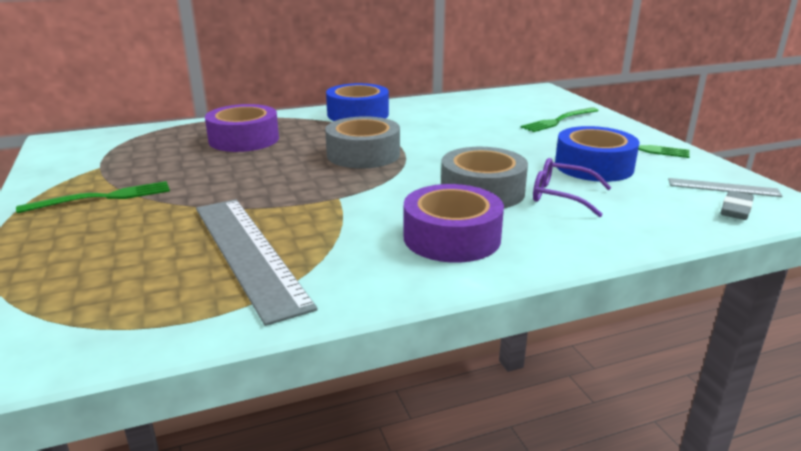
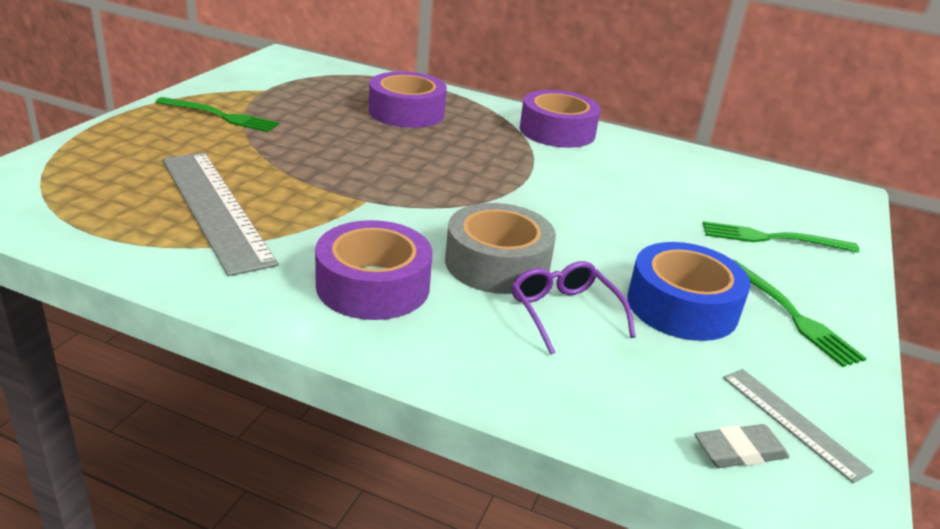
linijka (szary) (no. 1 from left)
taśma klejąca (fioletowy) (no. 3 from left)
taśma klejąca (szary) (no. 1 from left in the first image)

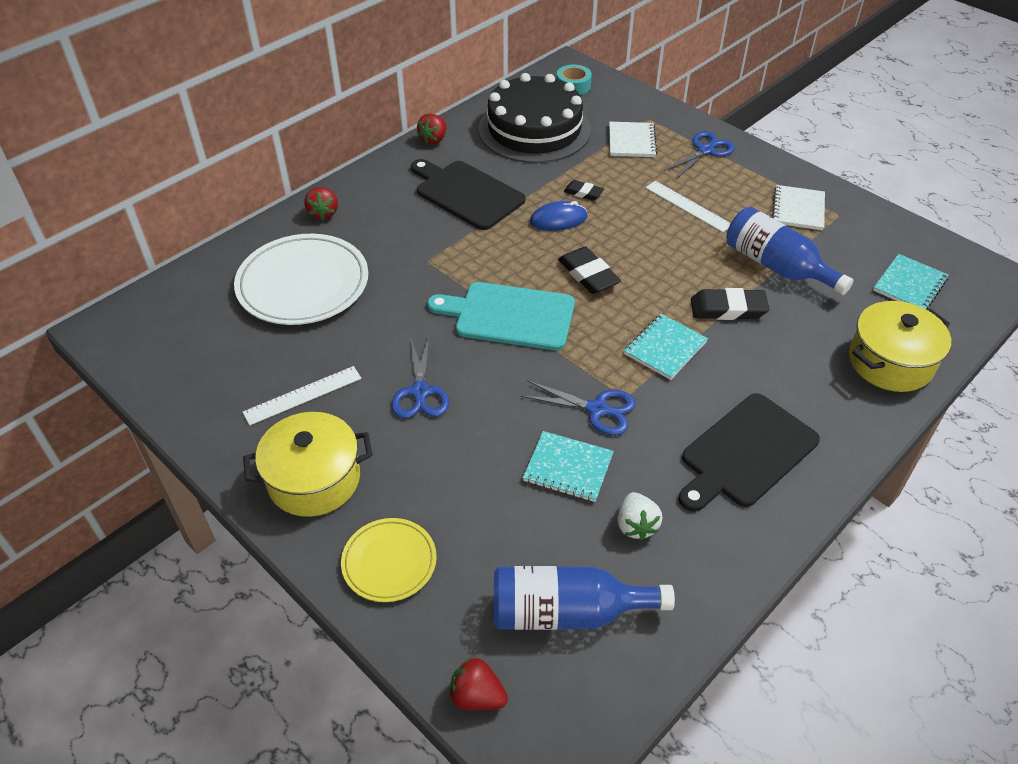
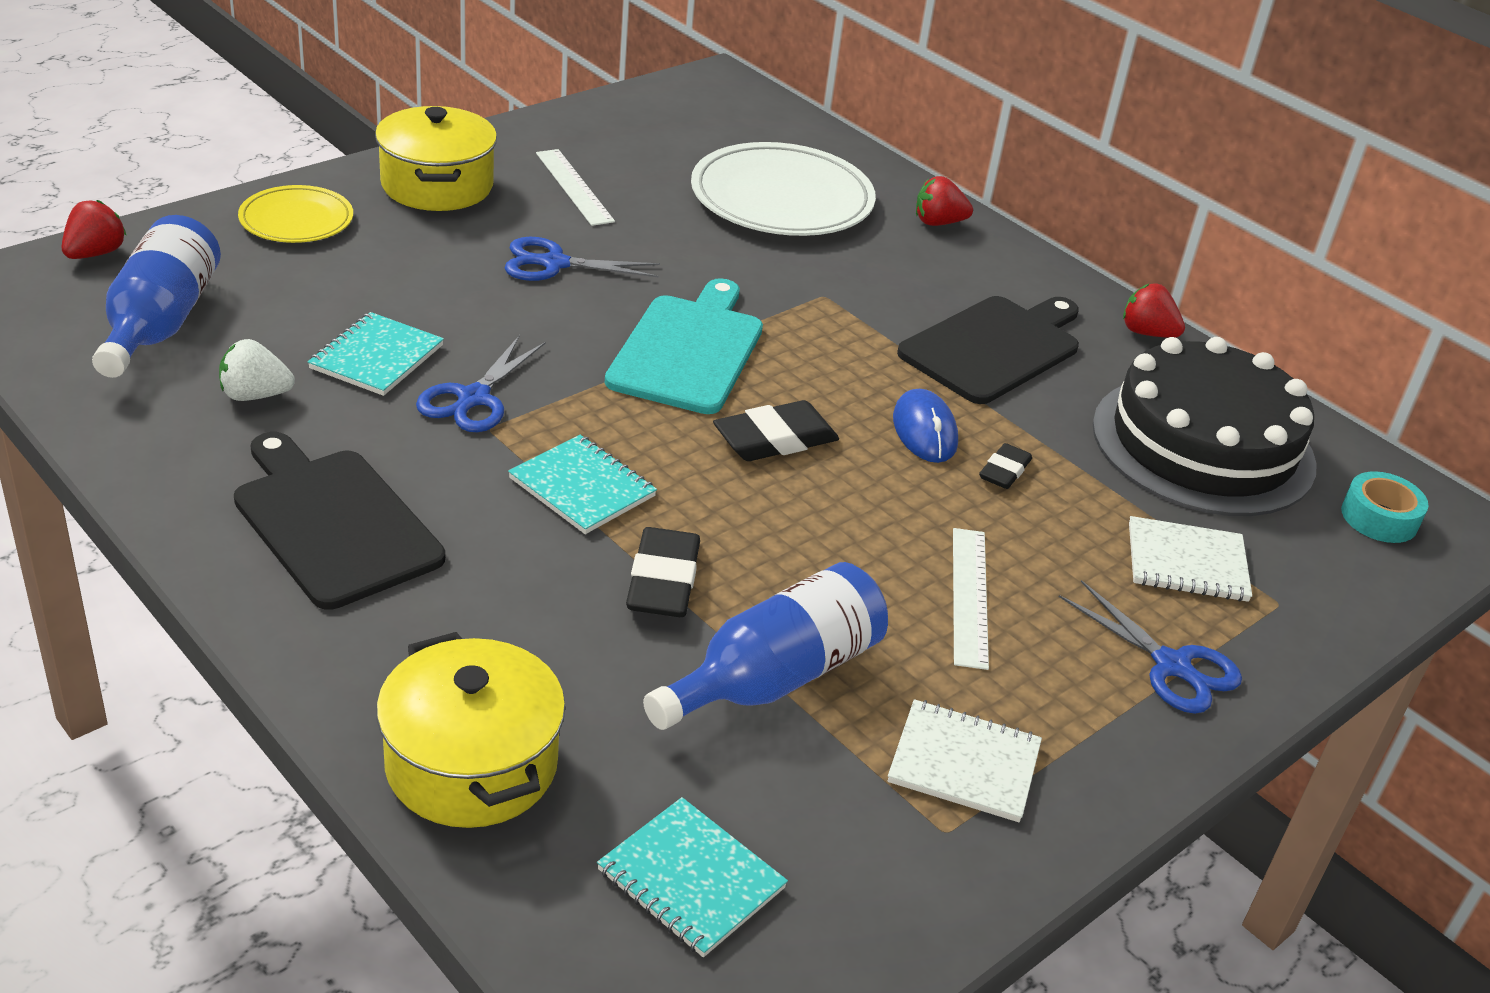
linijka (biały) (no. 2 from left)

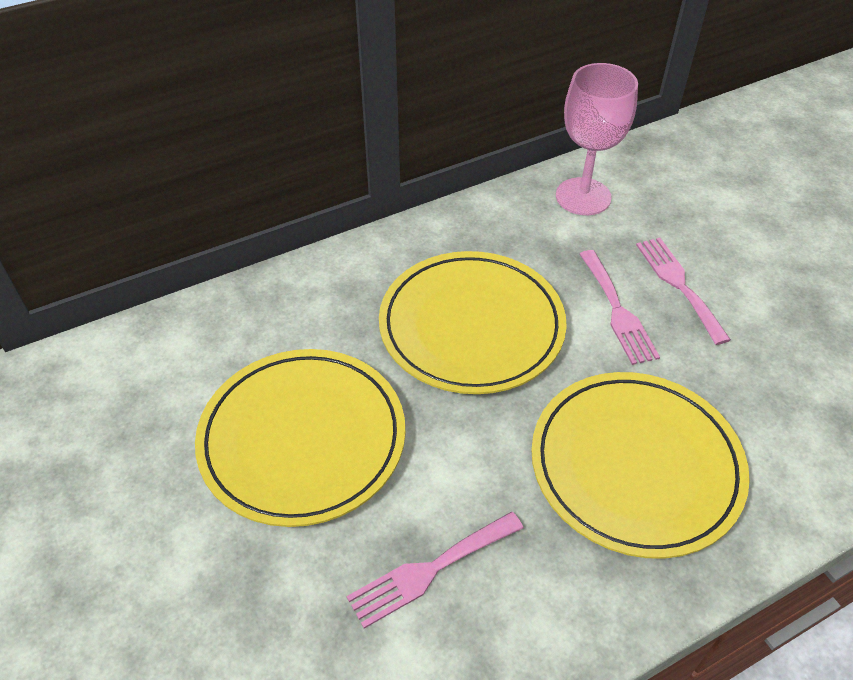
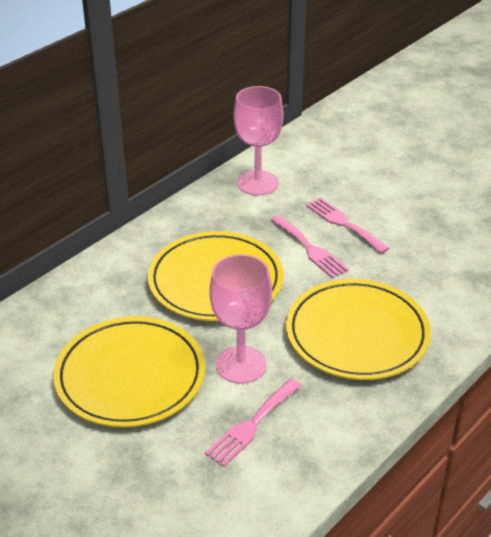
kielich (różowy) (no. 1 from left)

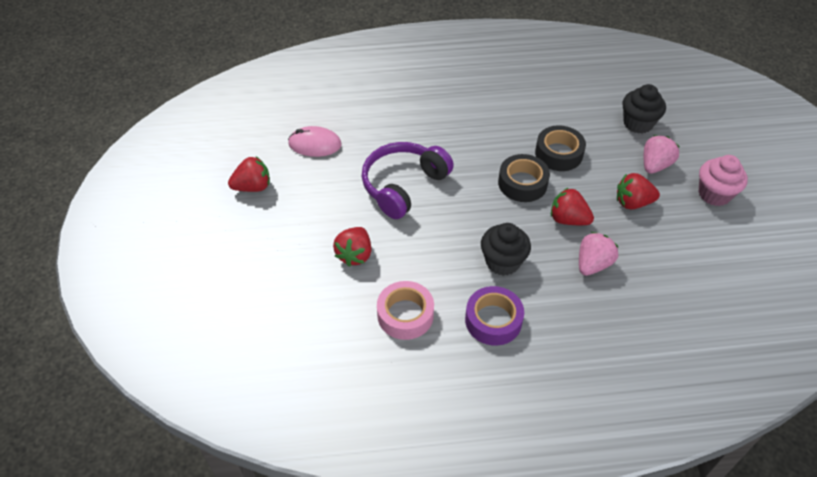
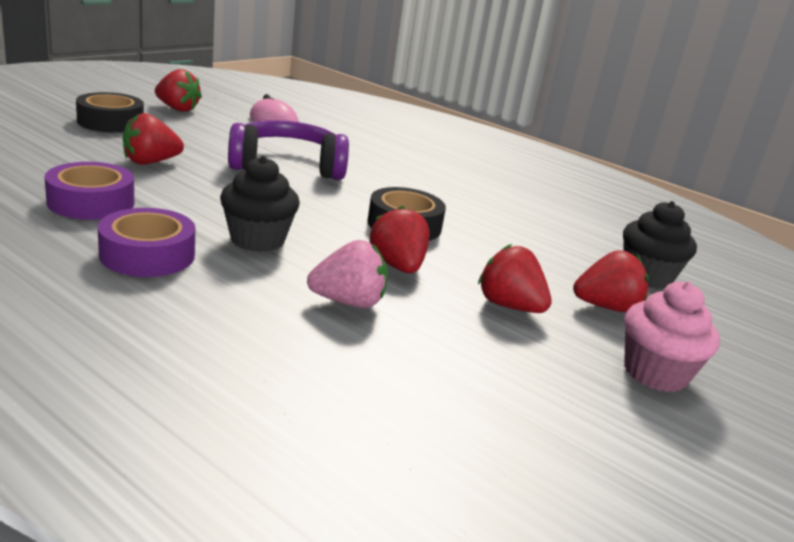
taśma klejąca (fioletowy) (no. 1 from left)
taśma klejąca (czarny) (no. 1 from left)
truskawka (czerwony) (no. 5 from left)

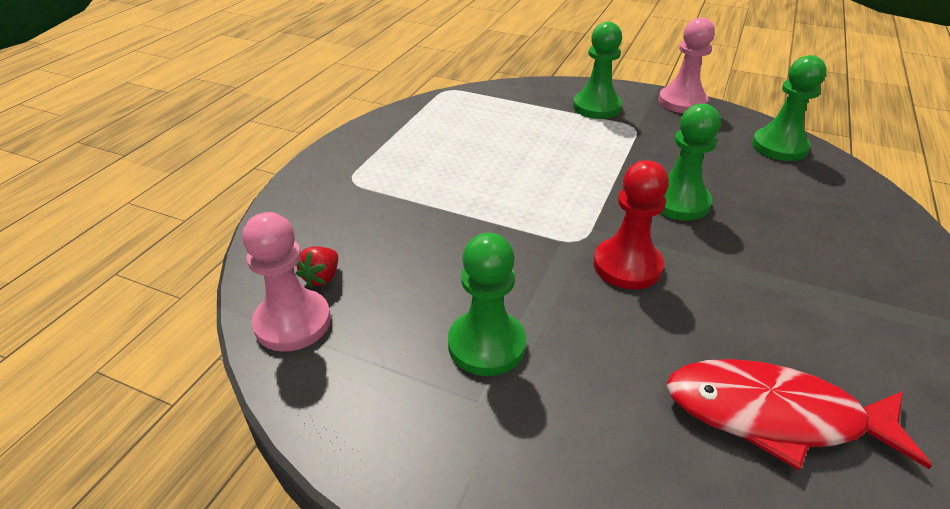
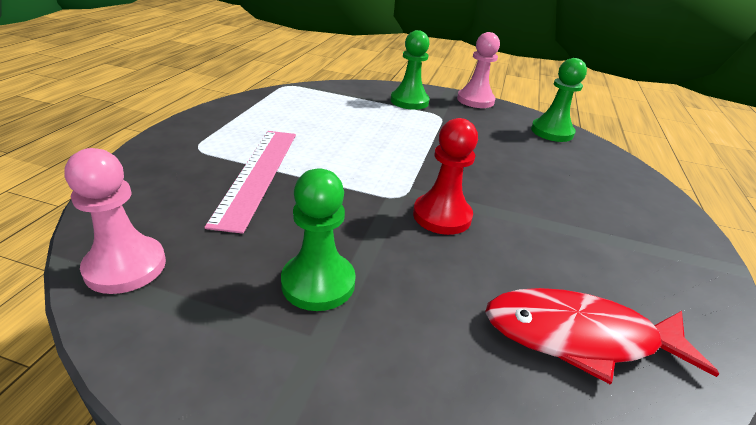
linijka (różowy)
truskawka (czerwony)
pionek (zielony) (no. 3 from left in the first image)

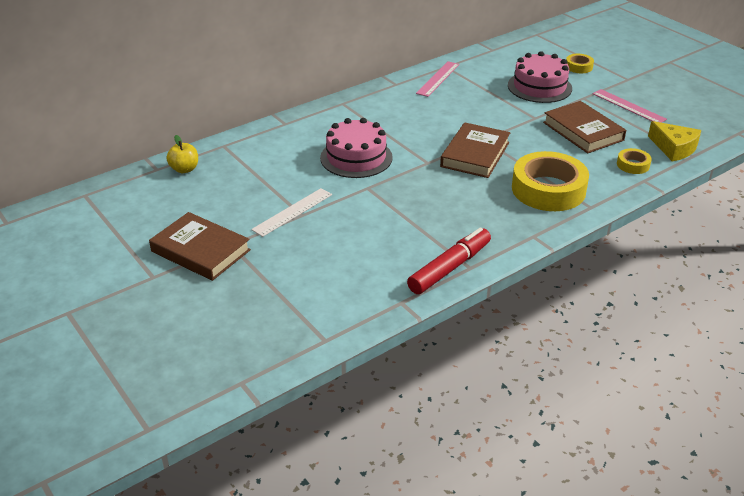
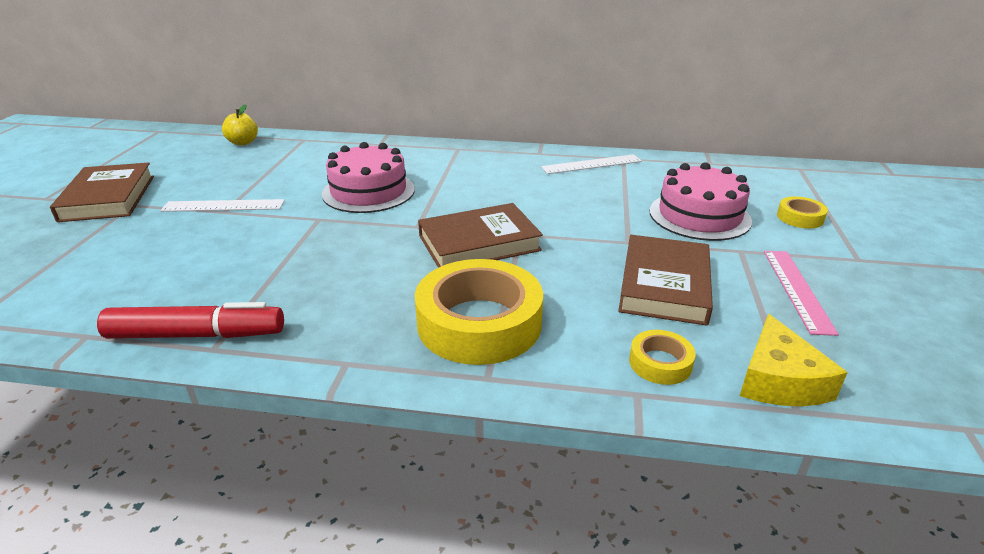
linijka (biały) (no. 2 from left)

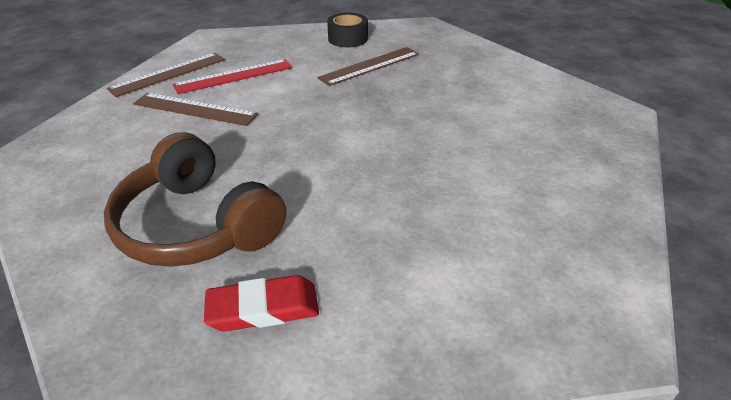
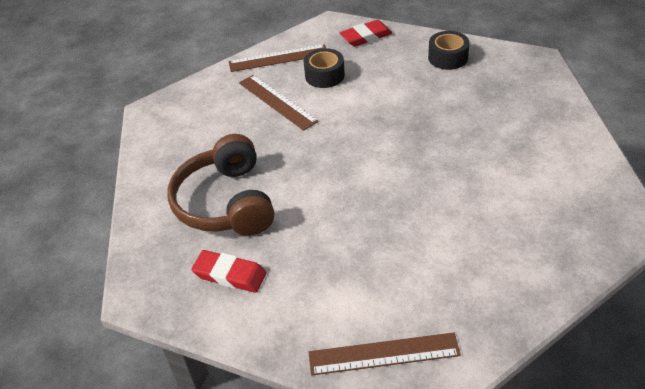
taśma klejąca (czarny) (no. 1 from left)
linijka (brązowy) (no. 3 from left)
gumka do mazania (czerwony) (no. 2 from left)

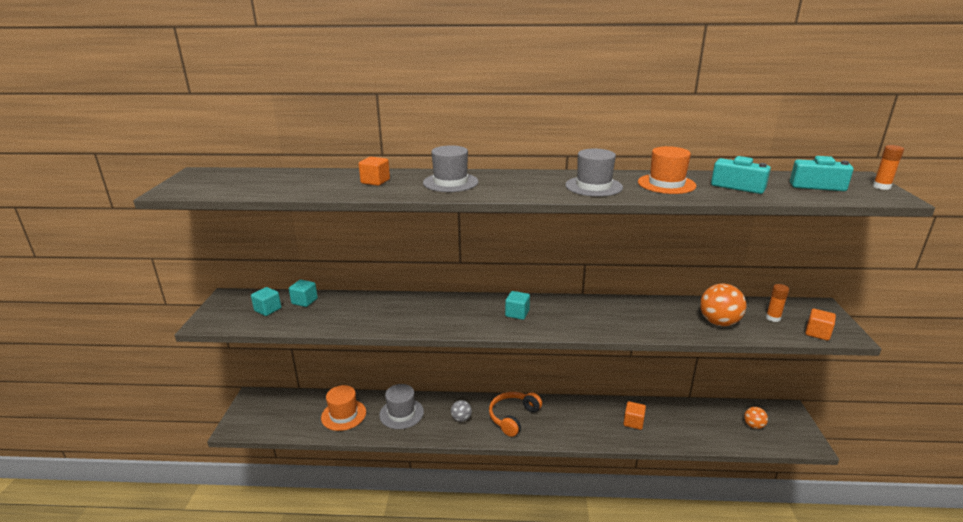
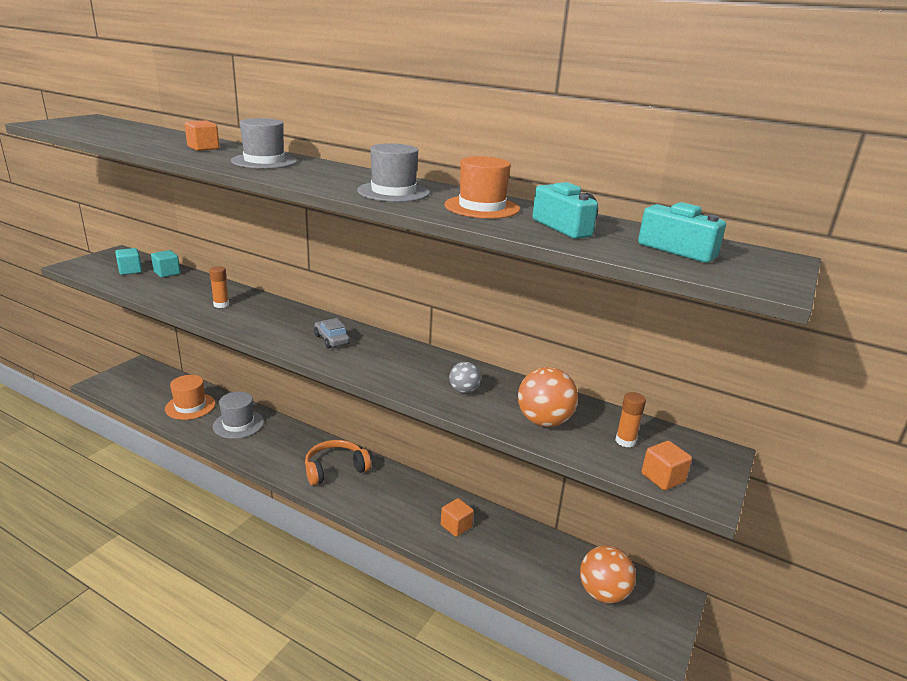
klej w sztyfcie (pomarańczowy) (no. 1 from left)
samochód (szary)
piłka (szary)
piłka (pomarańczowy) (no. 2 from left)

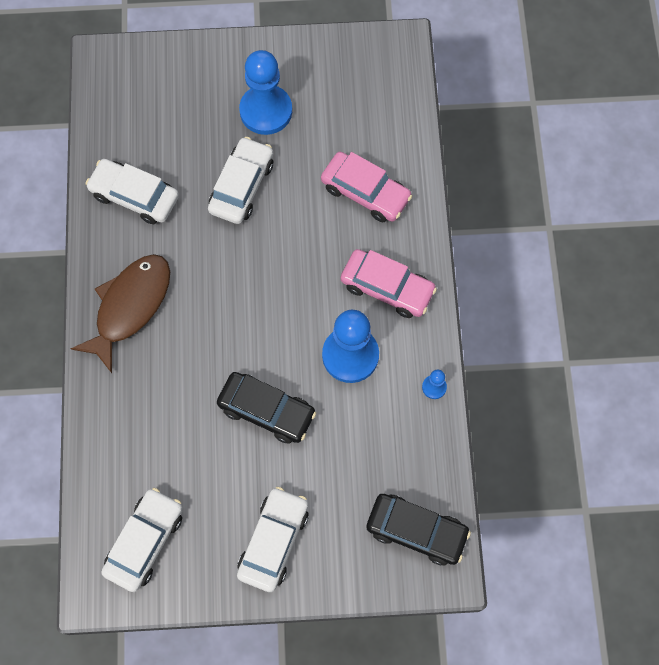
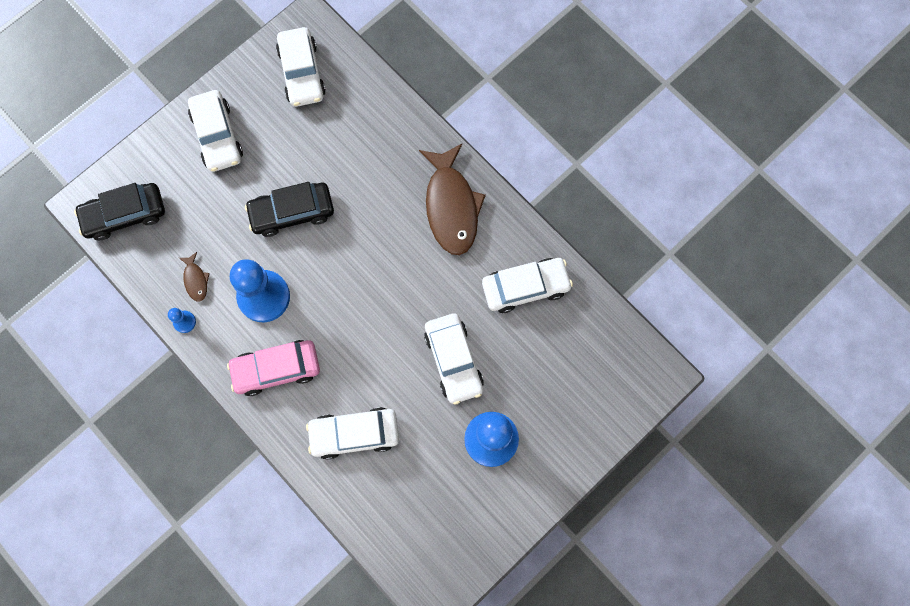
ryba (brązowy) (no. 1 from left)
samochód (biały) (no. 3 from left)

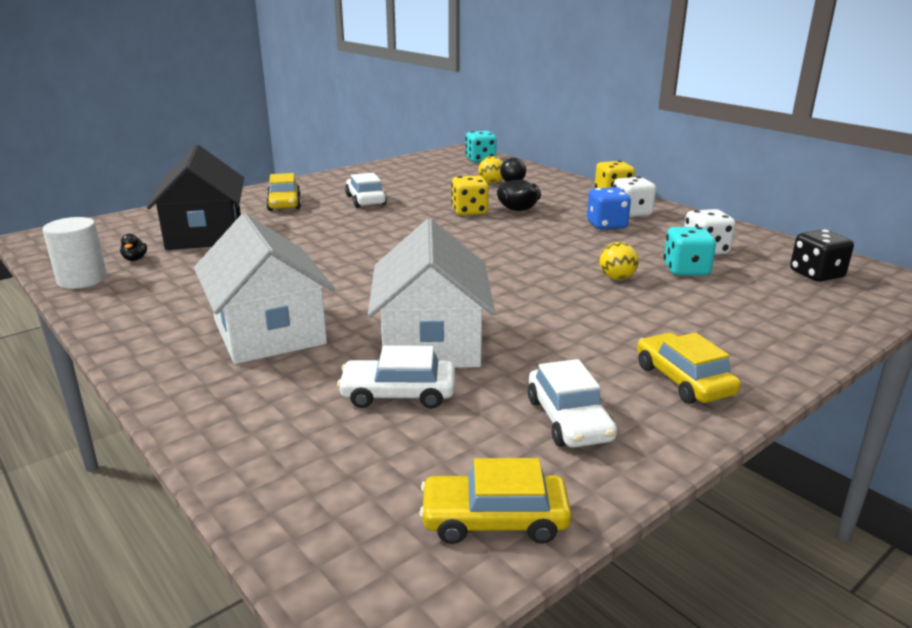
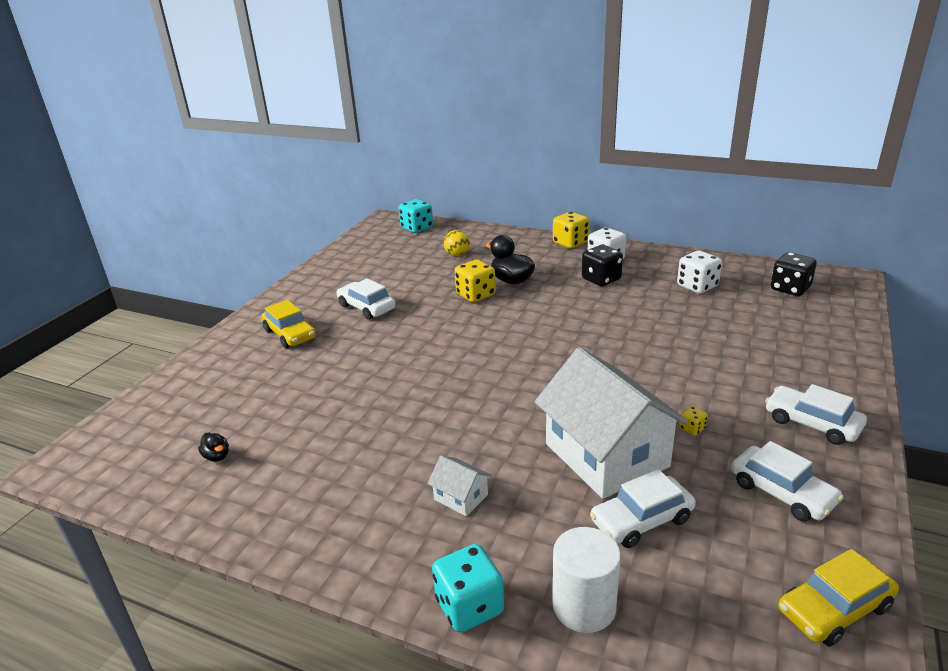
domek (biały) (no. 1 from left)
kostka do gry (turkusowy) (no. 2 from left)
walec (biały)
kostka do gry (czarny) (no. 1 from left)
kostka do gry (żółty) (no. 3 from left)
samochód (biały) (no. 4 from left)
domek (czarny)
piłka (żółty) (no. 2 from left in the first image)

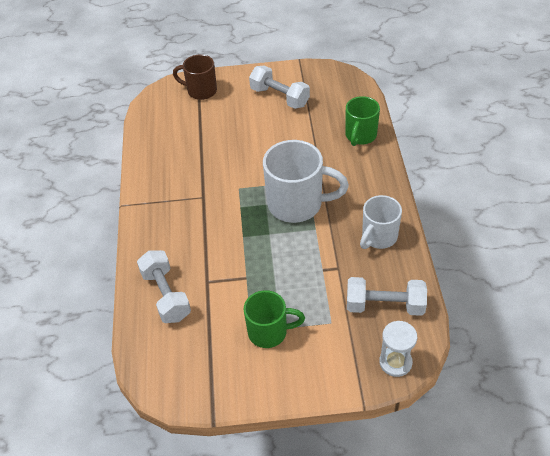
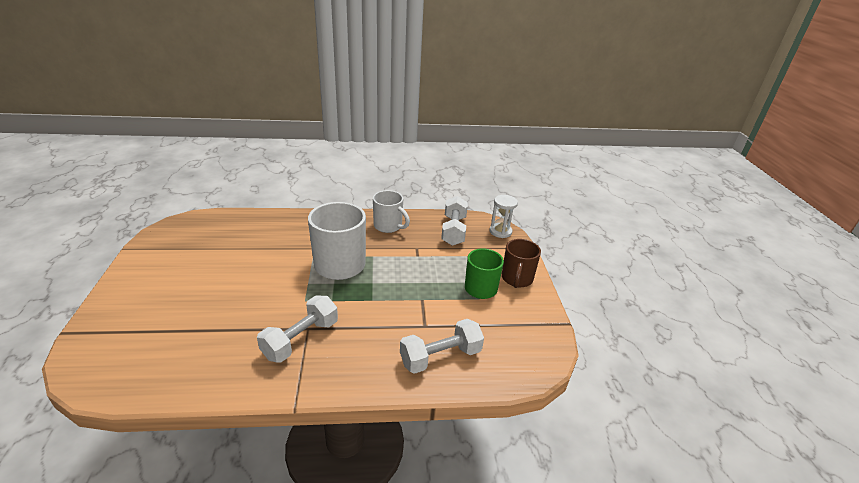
hantel (biały) (no. 1 from left)
kubek (brązowy)
kubek (zielony) (no. 2 from left in the first image)

